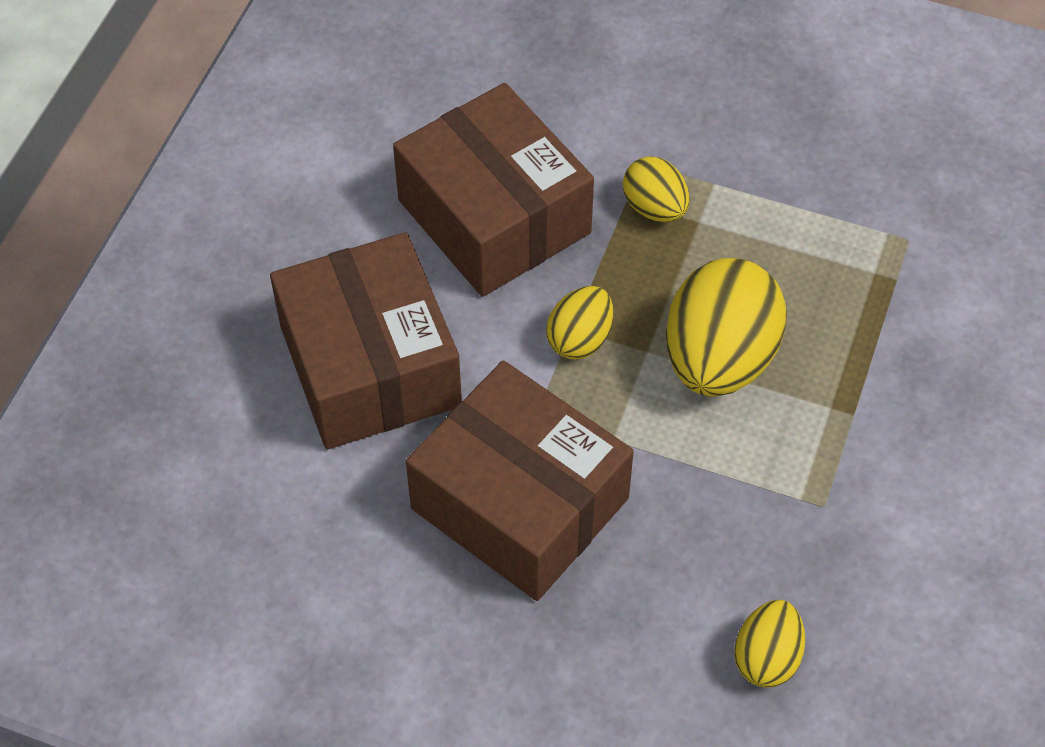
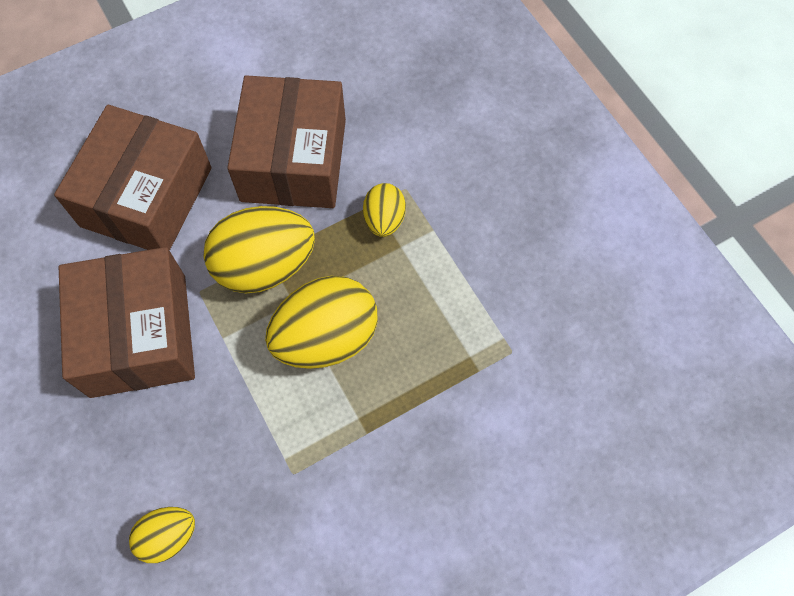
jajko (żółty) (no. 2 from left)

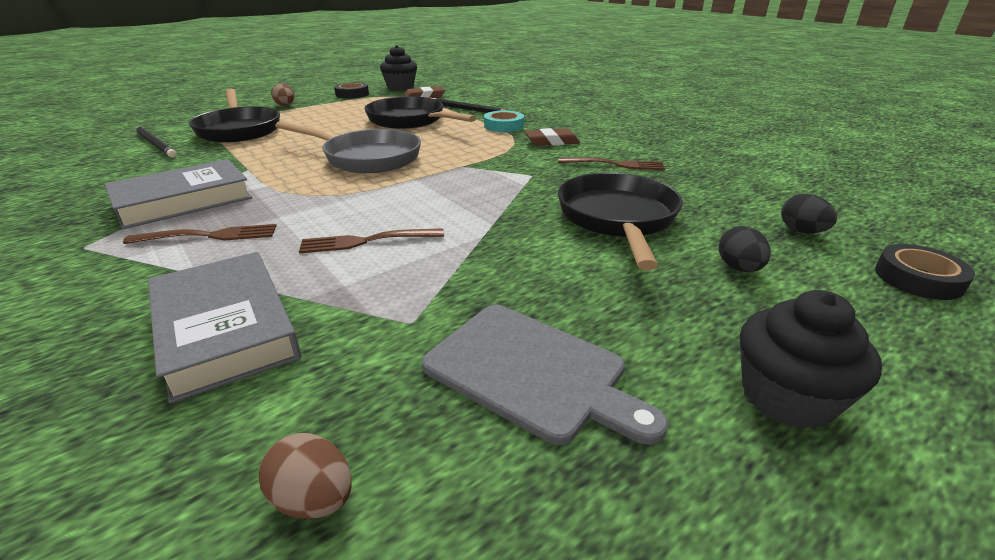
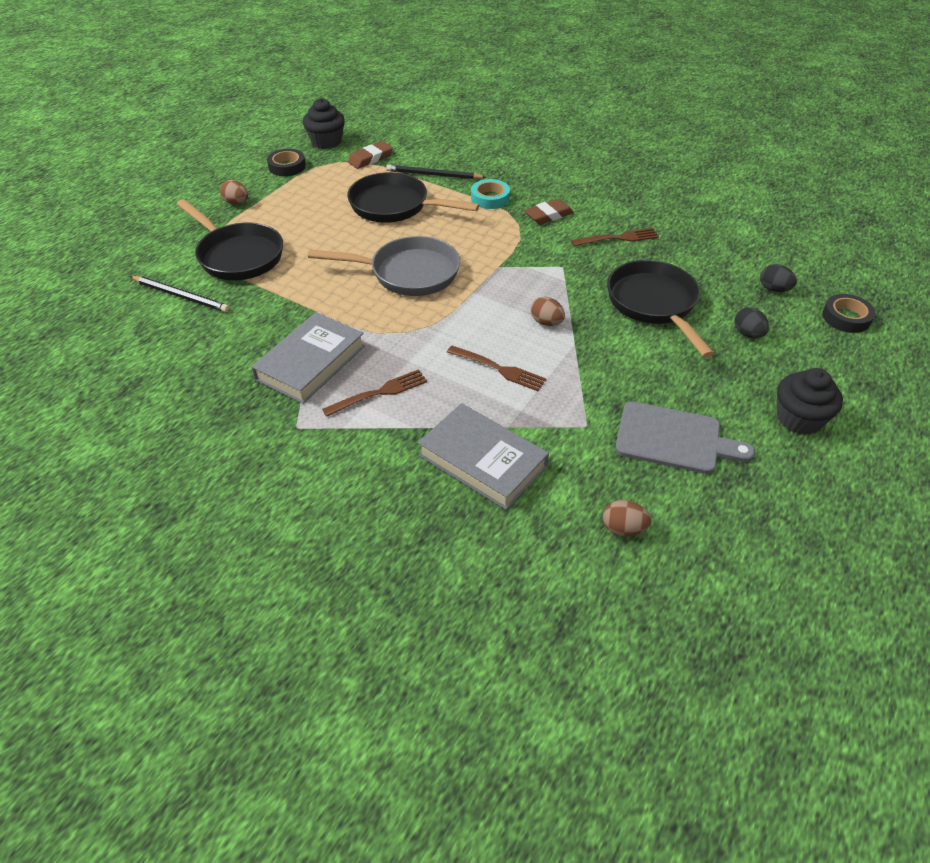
widelec (brązowy) (no. 2 from left)
jajko (brązowy) (no. 2 from left)

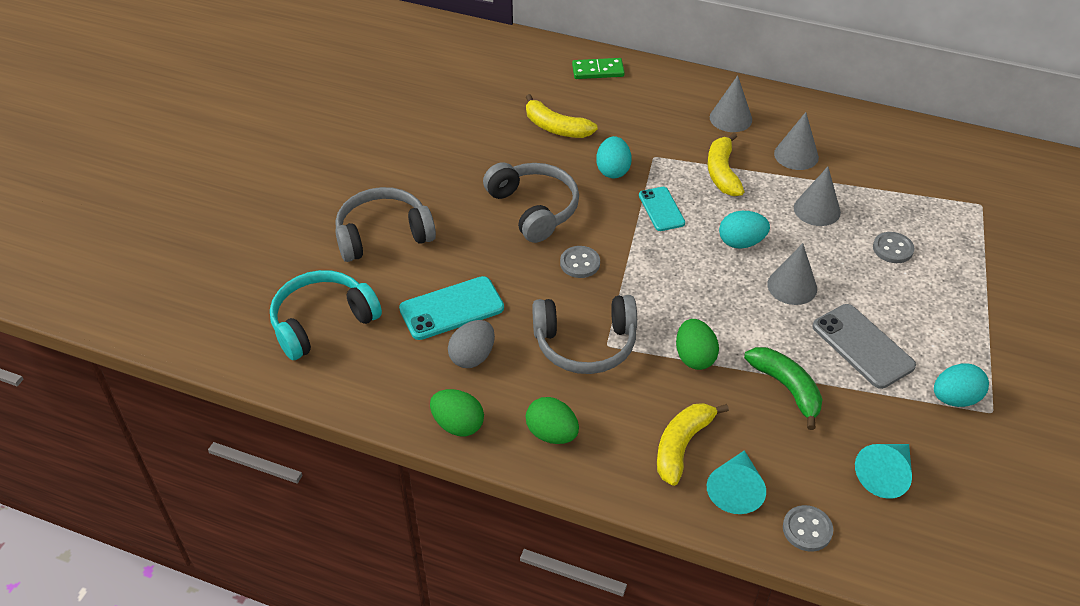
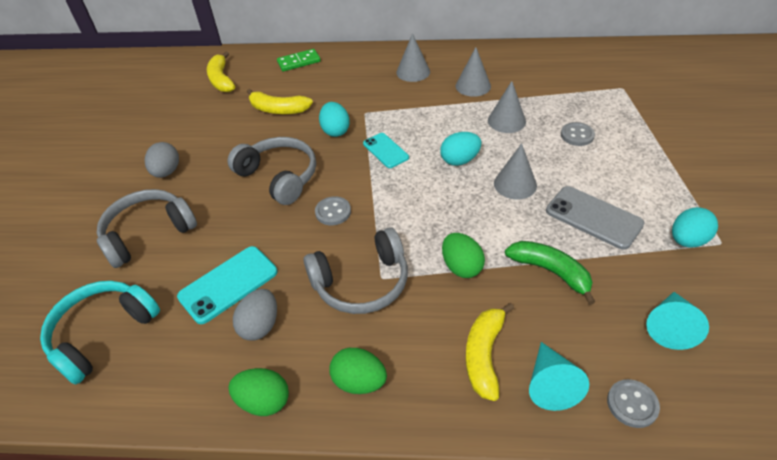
jajko (szary) (no. 1 from left)
banan (żółty) (no. 1 from left)

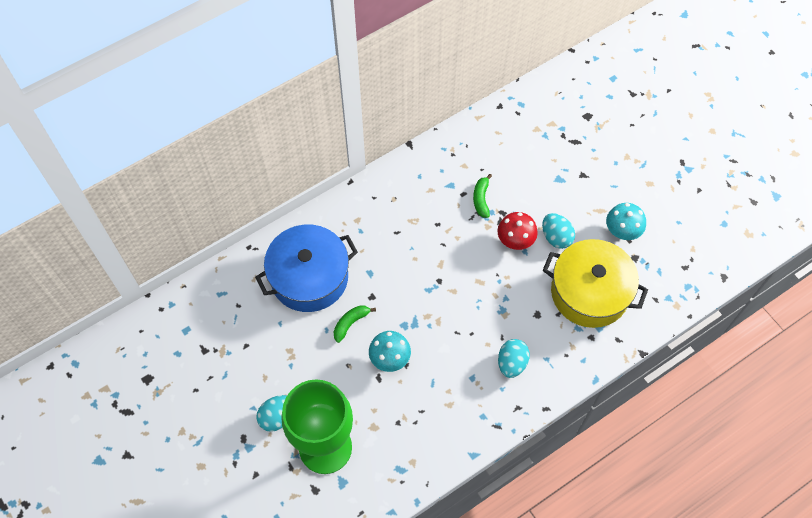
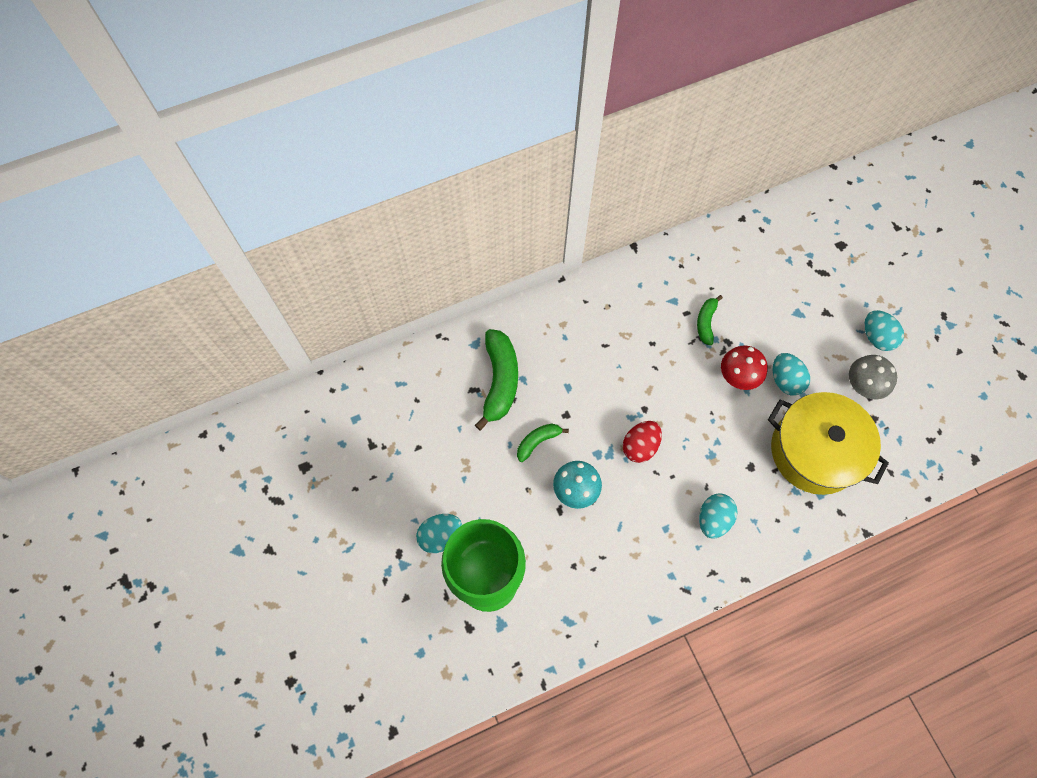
banan (zielony) (no. 1 from left)
jajko (czerwony)
grzyb (szary)
jajko (turkusowy) (no. 4 from left)

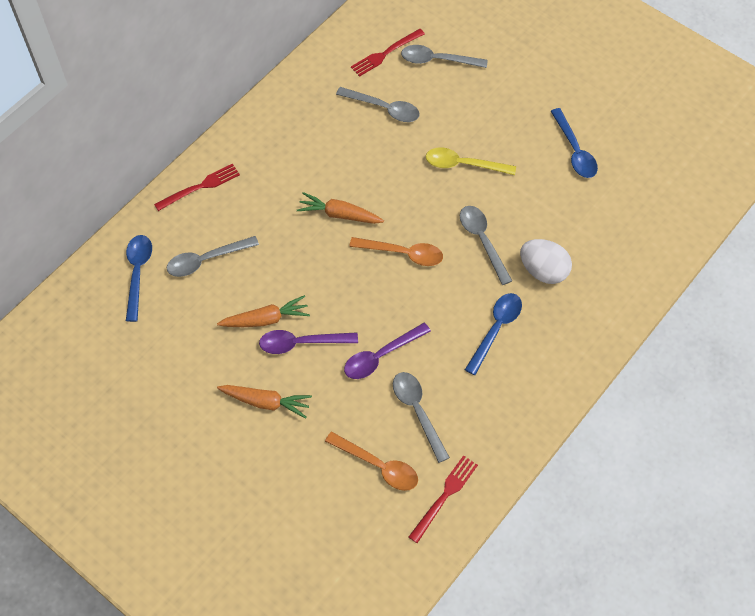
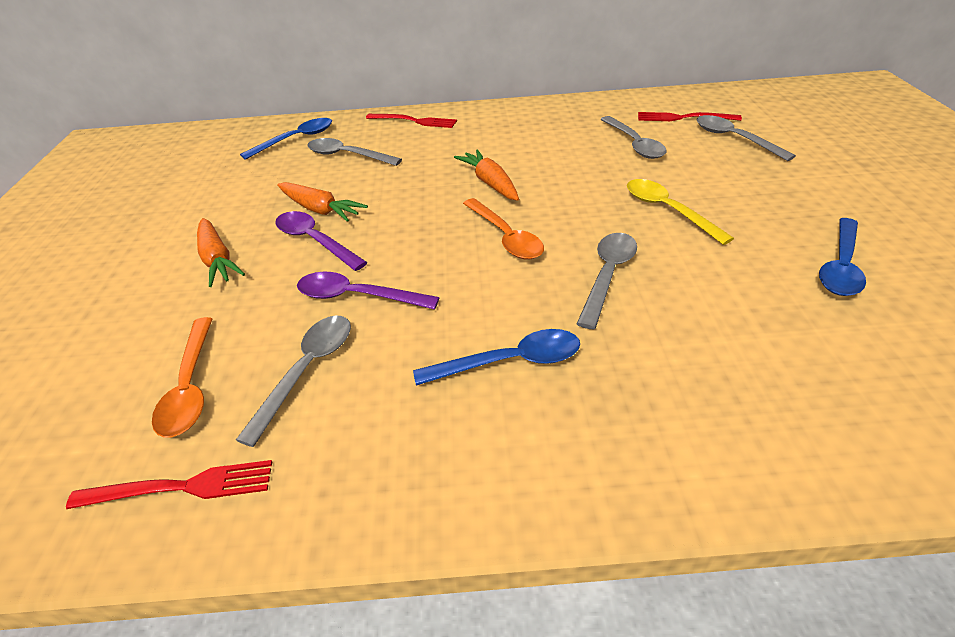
jajko (biały)

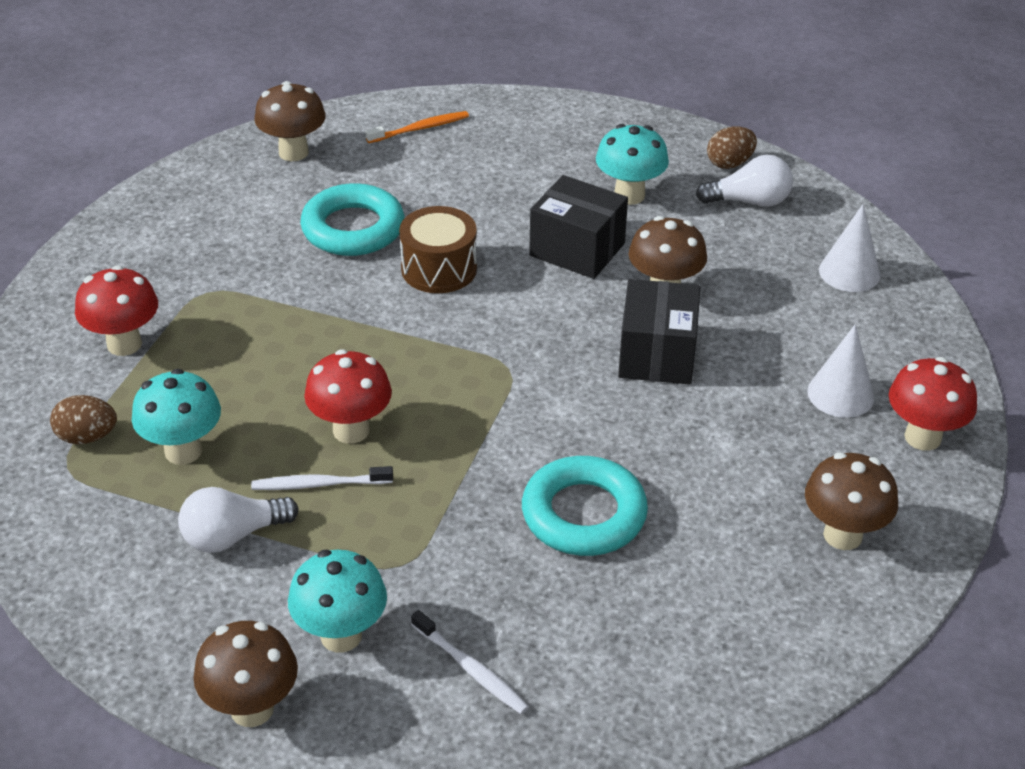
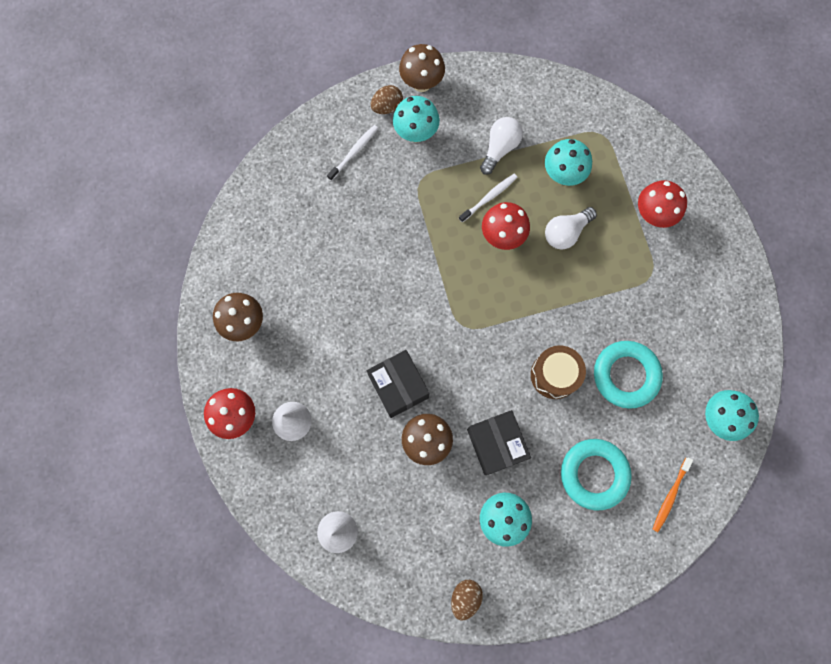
szczoteczka do zębów (biały) (no. 1 from left)
jajko (brązowy) (no. 1 from left)
pudełko (czarny) (no. 2 from left)
żarówka (biały) (no. 2 from left)
pierścień (turkusowy) (no. 1 from left)
grzyb (turkusowy) (no. 4 from left)

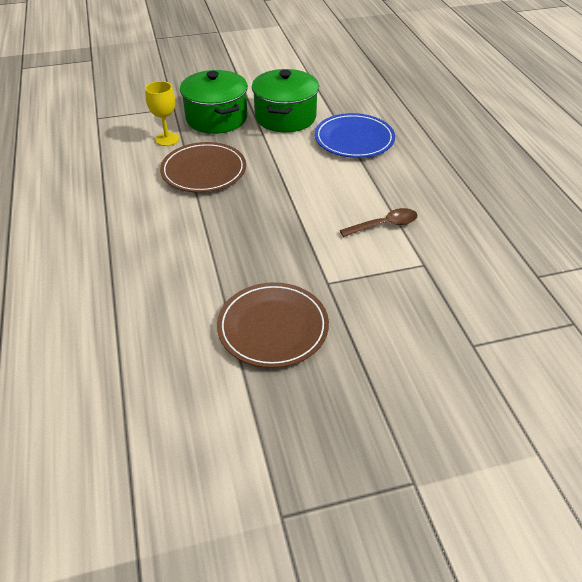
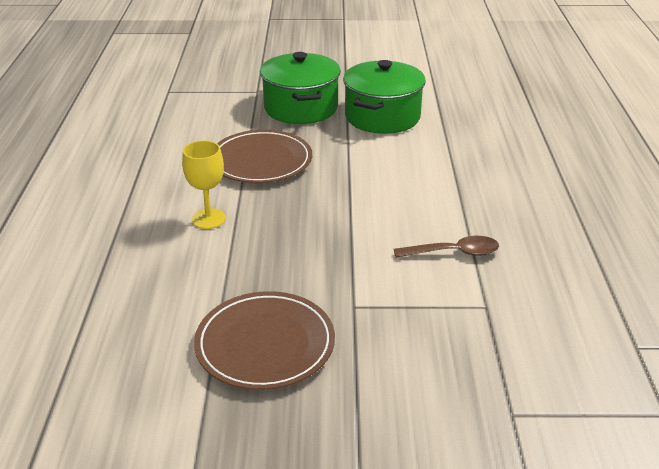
kielich (żółty)
talerz (niebieski)

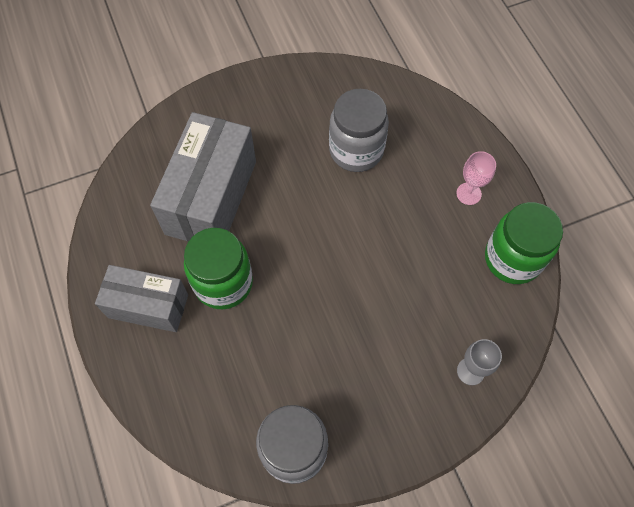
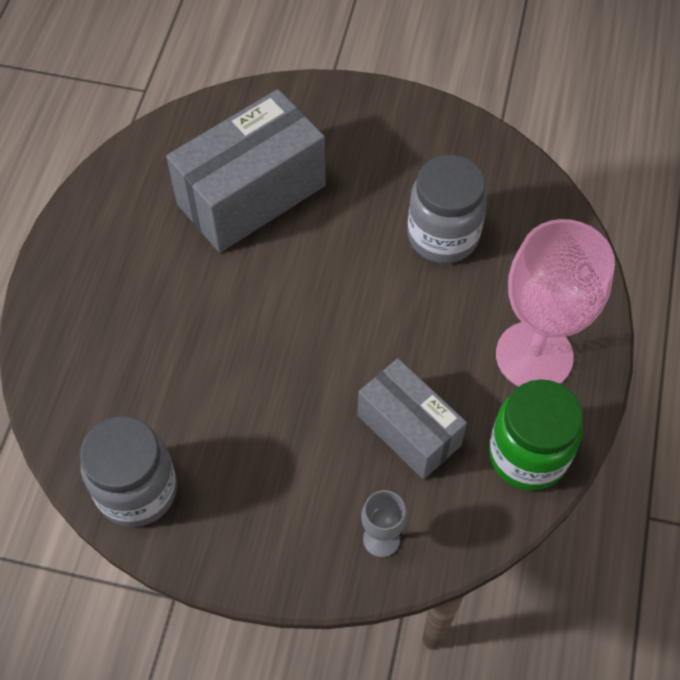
pudełko (szary) (no. 2 from left)
kielich (różowy)
słoik (zielony) (no. 1 from left in the first image)

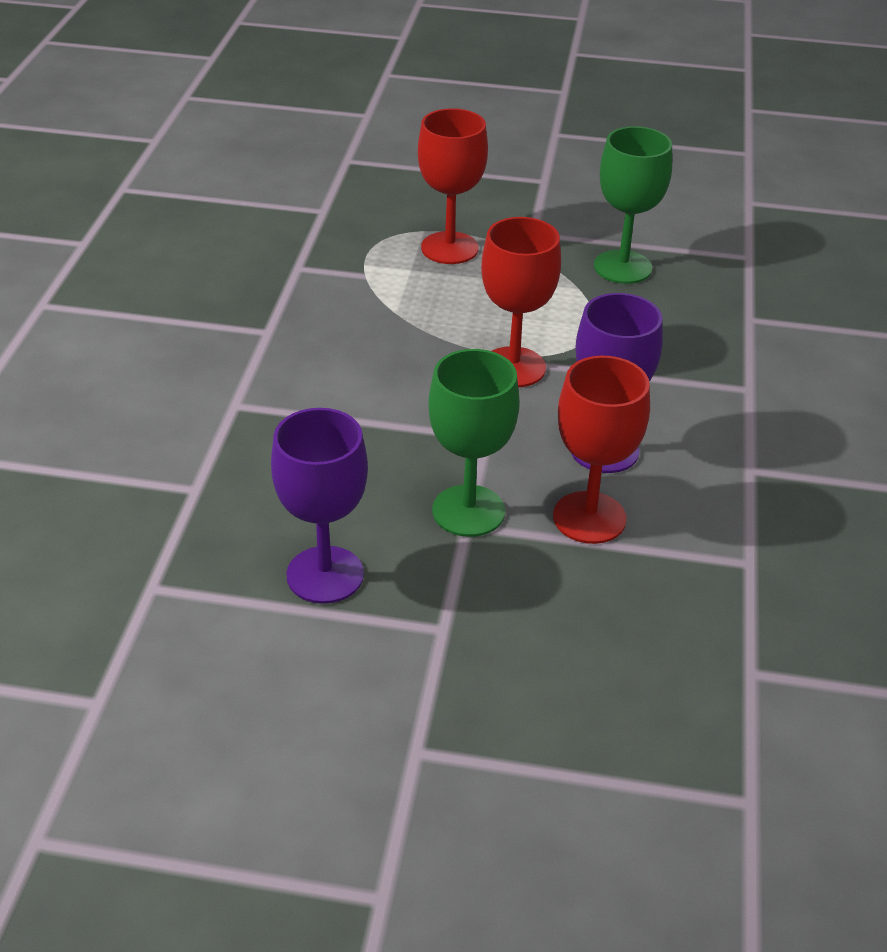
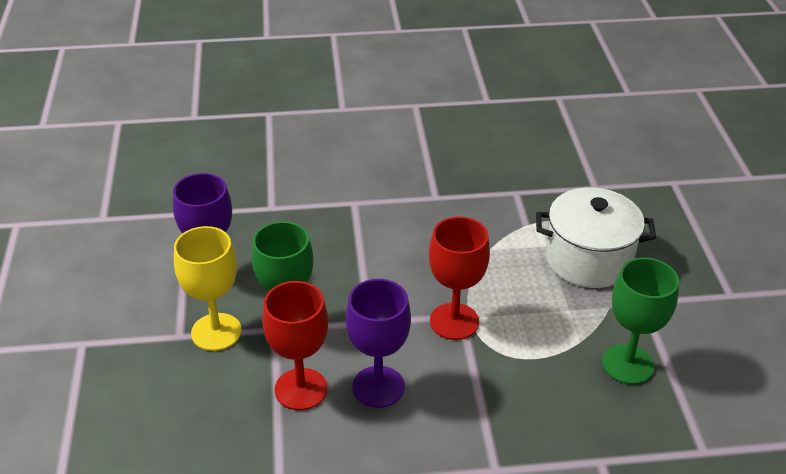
kielich (żółty)
garnek (biały)

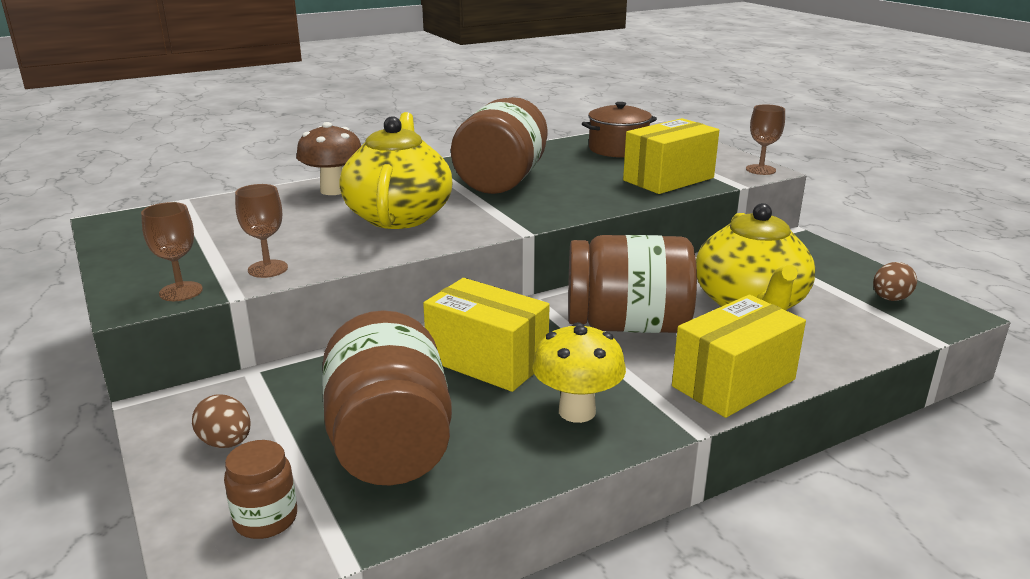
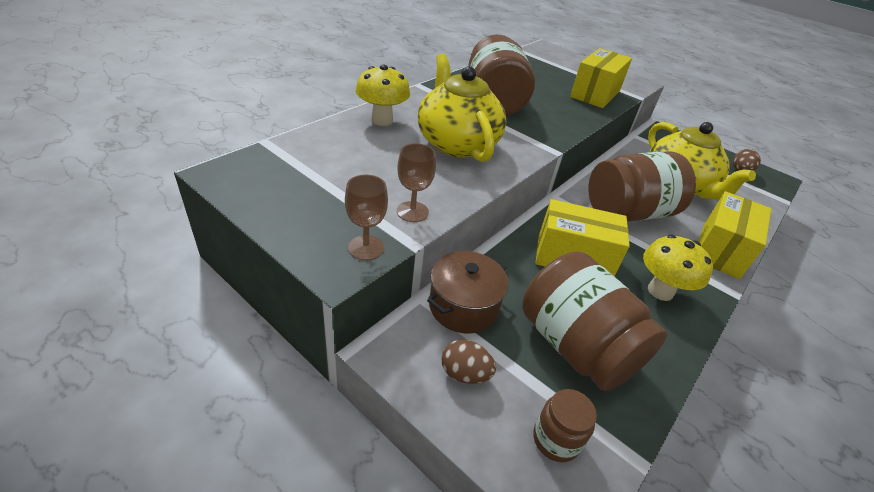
grzyb (żółty) (no. 1 from left)
garnek (brązowy)
kielich (brązowy) (no. 3 from left in the first image)

